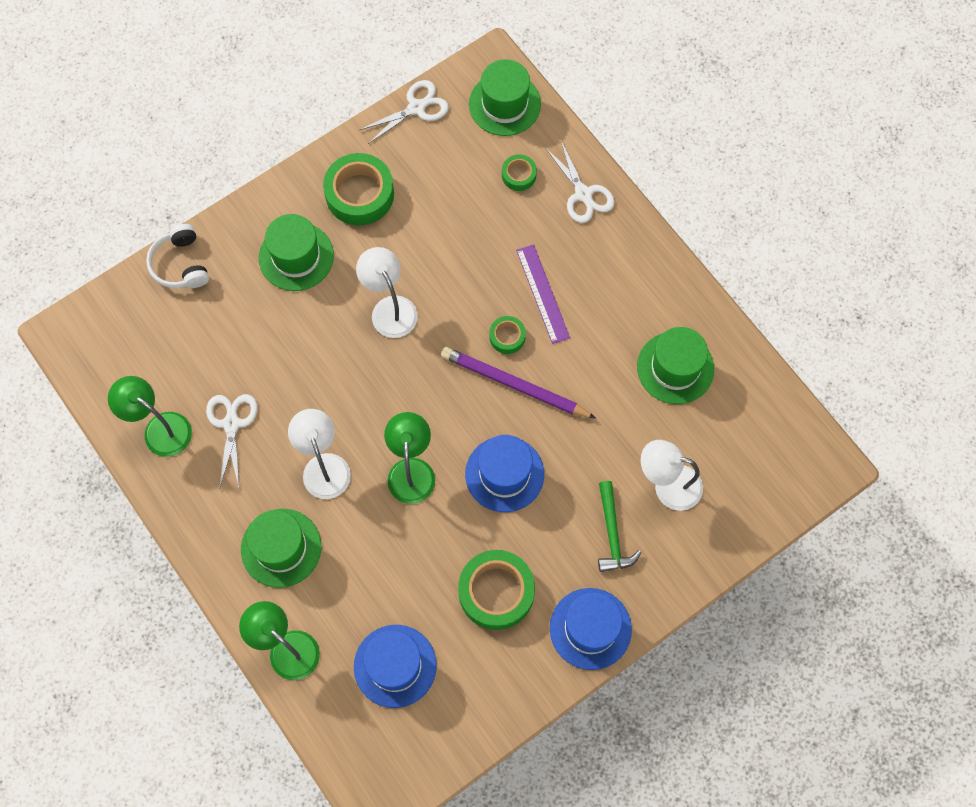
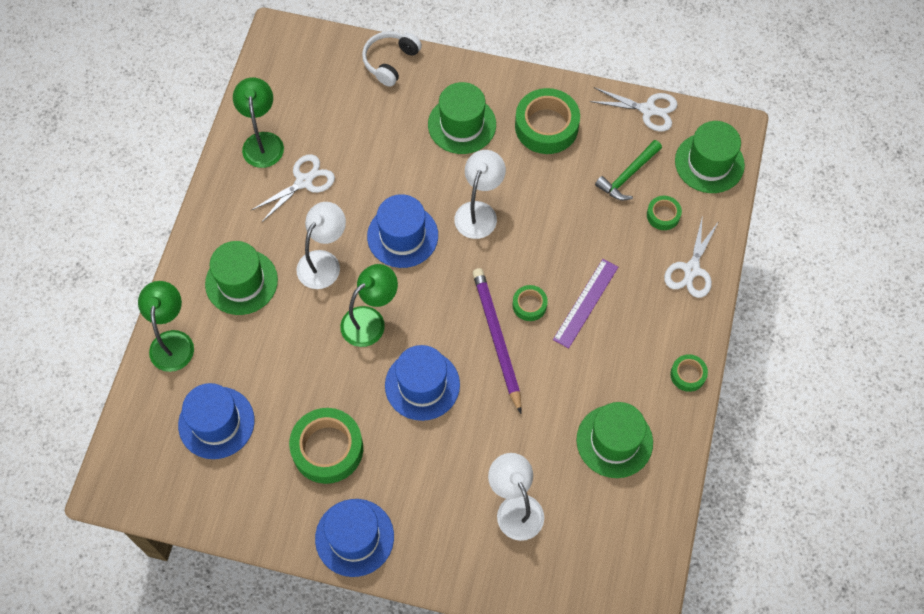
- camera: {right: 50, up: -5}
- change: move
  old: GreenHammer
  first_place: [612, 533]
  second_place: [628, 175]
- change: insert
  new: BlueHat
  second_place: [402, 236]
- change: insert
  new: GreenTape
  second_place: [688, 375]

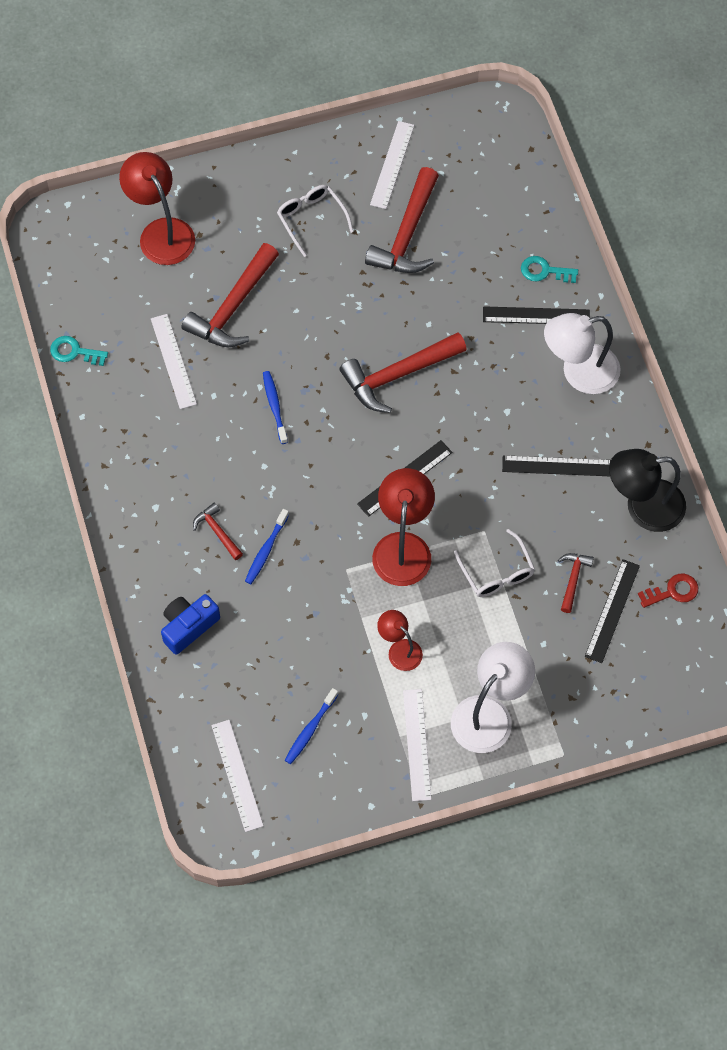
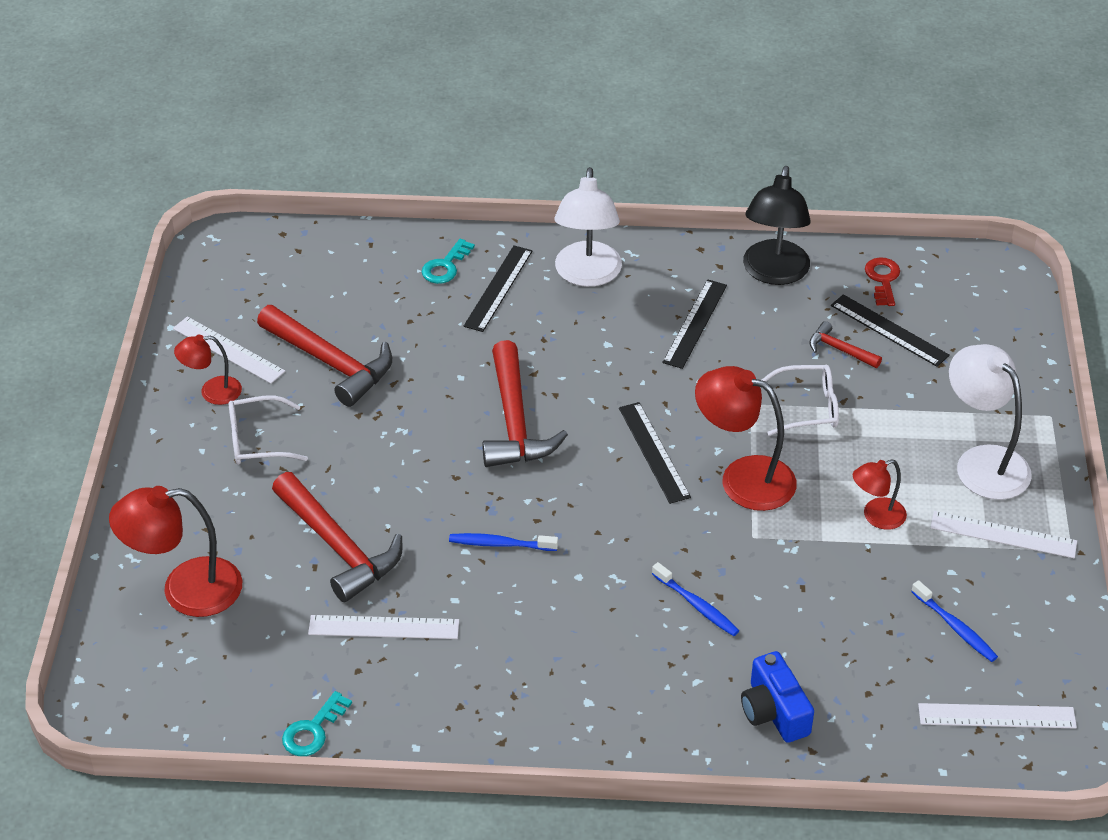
- camera: {right: -70, up: -20}
- change: delete
  old: RedHammer
  first_place: [217, 532]
- change: insert
  new: RedLamp
  second_place: [212, 392]

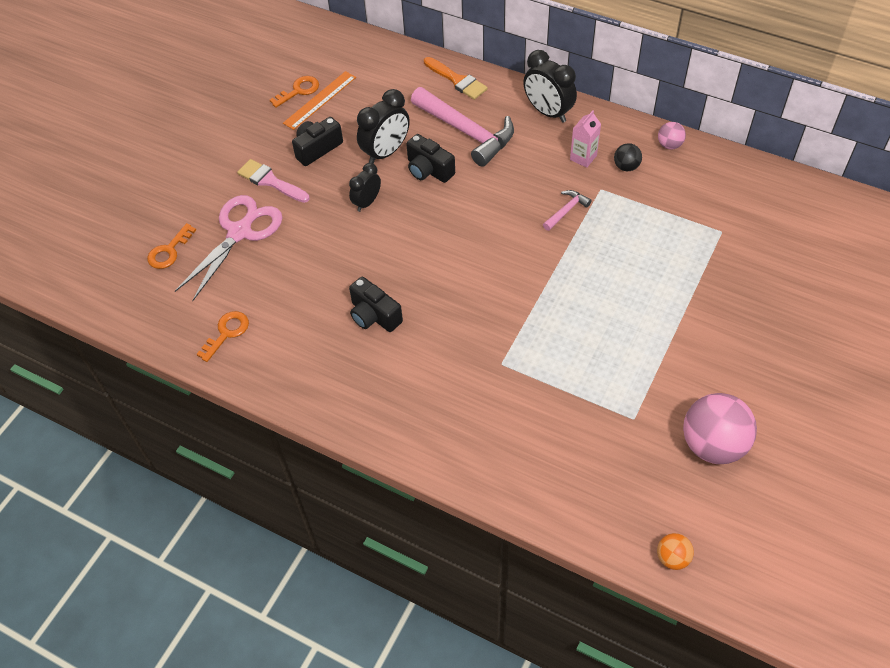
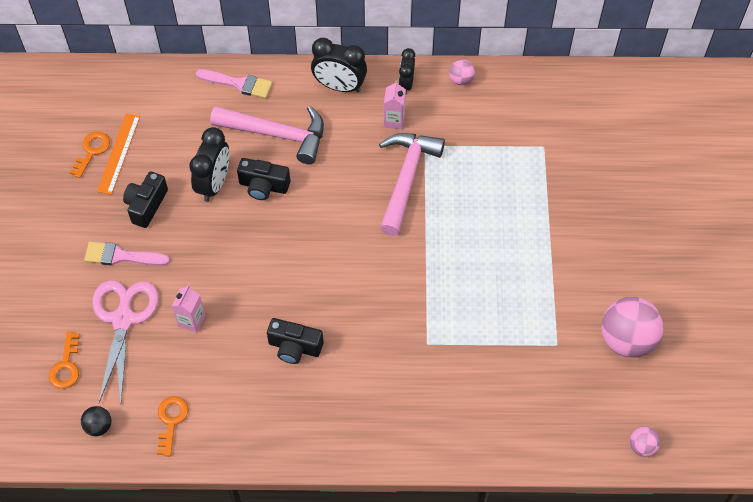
- camera: {right: -30, up: 5}
- change: recolor
  old: OrangeBrush
  new: PinkBrush
  first_place: [457, 80]
  second_place: [239, 84]
- change: move
  old: BlackBall
  first_place: [626, 167]
  second_place: [99, 426]
- change: move
  old: BlackClock
  first_place: [367, 202]
  second_place: [406, 84]
- change: resize
  old: PinkHammer
  first_place: [566, 210]
  second_place: [406, 178]
  factor: 2.19
- change: recolor
  old: OrangeBall
  new: PinkBall
  first_place: [672, 558]
  second_place: [642, 446]
- change: insert
  new: PinkCarton
  second_place: [191, 320]

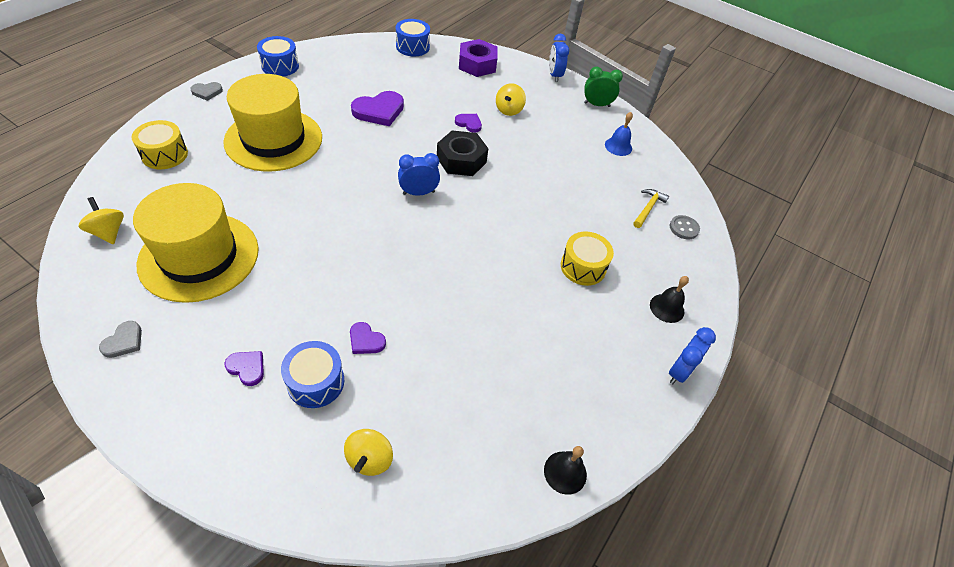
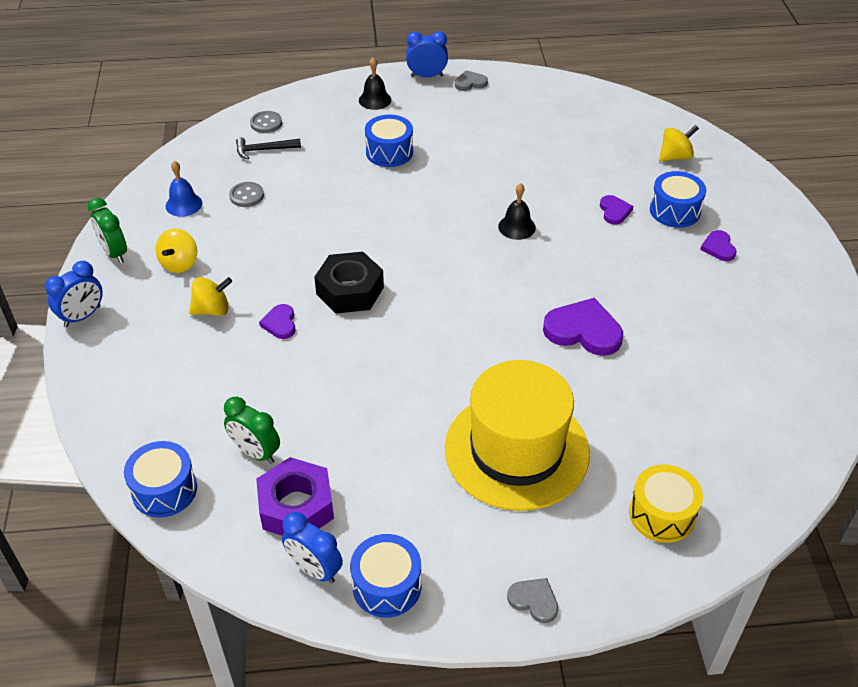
- camera: {right: -125, up: -5}
- change: move
  old: PurpleNut
  first_place: [477, 64]
  second_place: [296, 506]
- change: move
  old: PurpleHeart
  first_place: [379, 111]
  second_place: [583, 331]
- change: move
  old: BlueClock
  first_place: [418, 193]
  second_place: [314, 569]
- change: delete
  old: YellowHat
  first_place: [199, 256]
- change: recolor
  old: YellowHammer
  new: BlackHammer
  first_place: [648, 208]
  second_place: [264, 150]
- change: move
  old: YellowSpinningTop
  first_place: [108, 232]
  second_place: [179, 263]
- change: recolor
  old: YellowDrum
  new: BlueDrum
  first_place: [583, 267]
  second_place: [389, 152]
- change: move
  old: GreyHeart
  first_place: [124, 341]
  second_place: [470, 83]
- change: move
  old: BlackBell
  first_place: [565, 472]
  second_place: [516, 227]
- change: insert
  new: GreyButton
  second_place: [246, 196]
- change: insert
  new: GreenClock
  second_place: [255, 452]

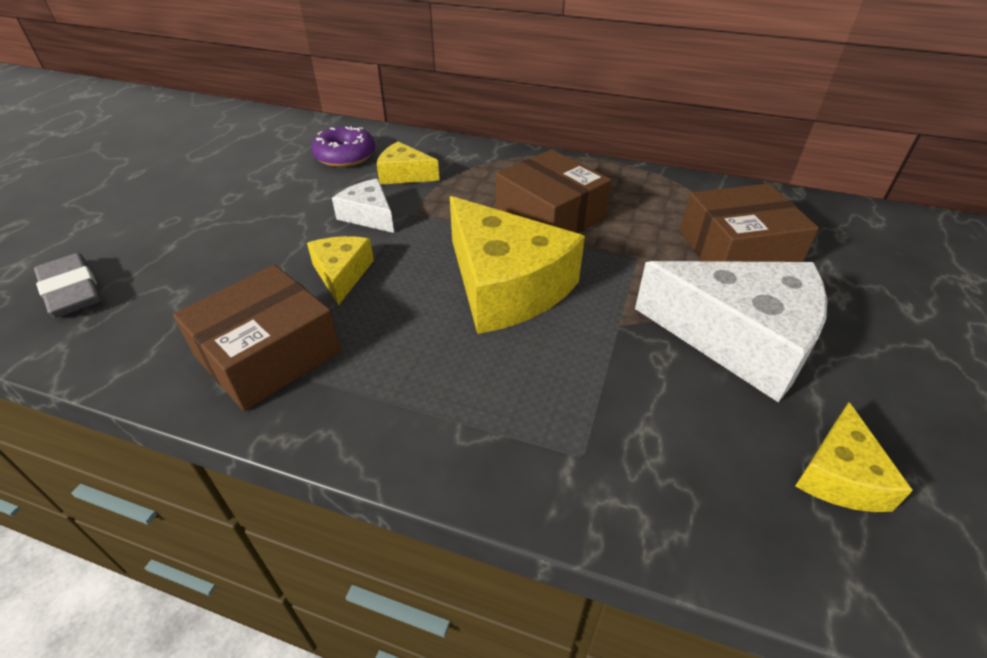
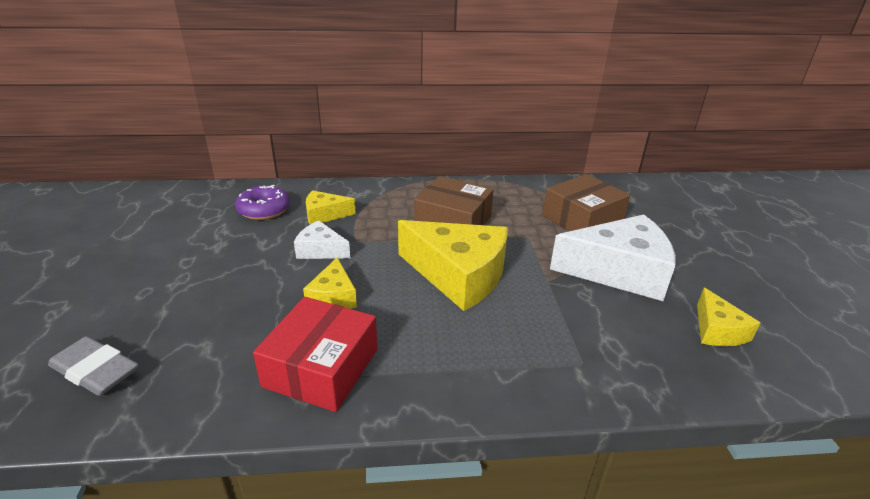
- camera: {right: -25, up: -10}
- change: rotate
  old: YellowCheese
  first_place: [342, 274]
  second_place: [333, 296]
  degrees: -150
- change: recolor
  old: BrownBox
  new: RedBox
  first_place: [268, 354]
  second_place: [321, 368]

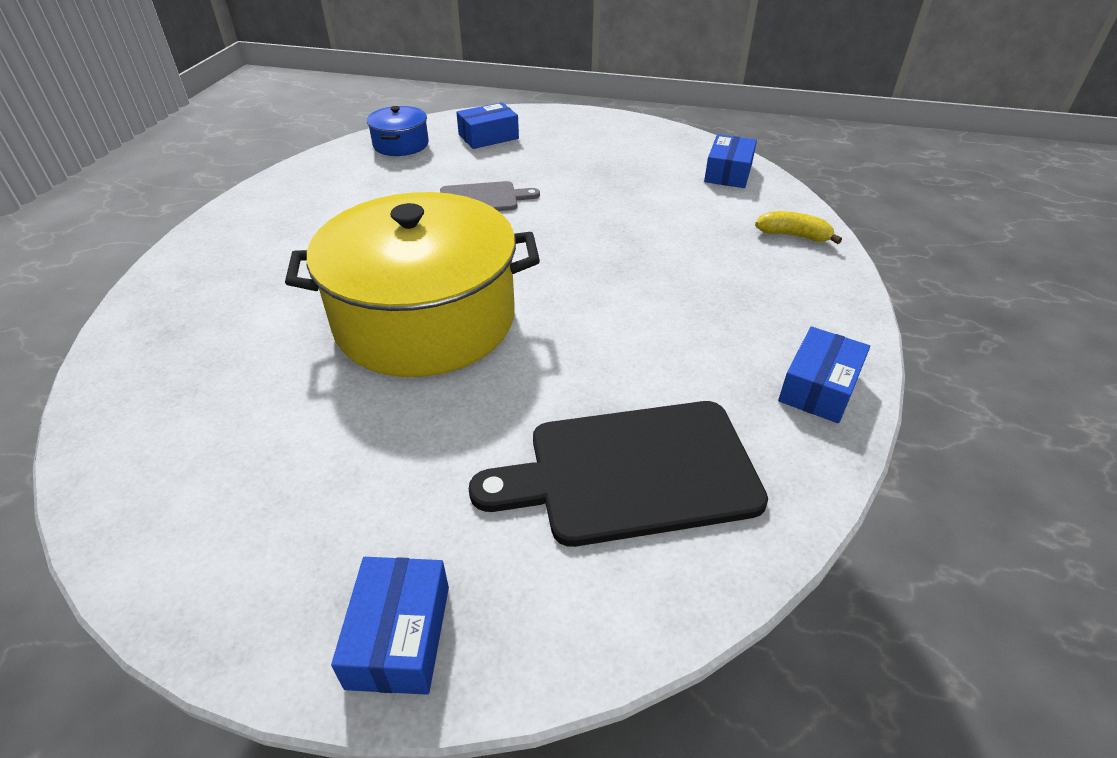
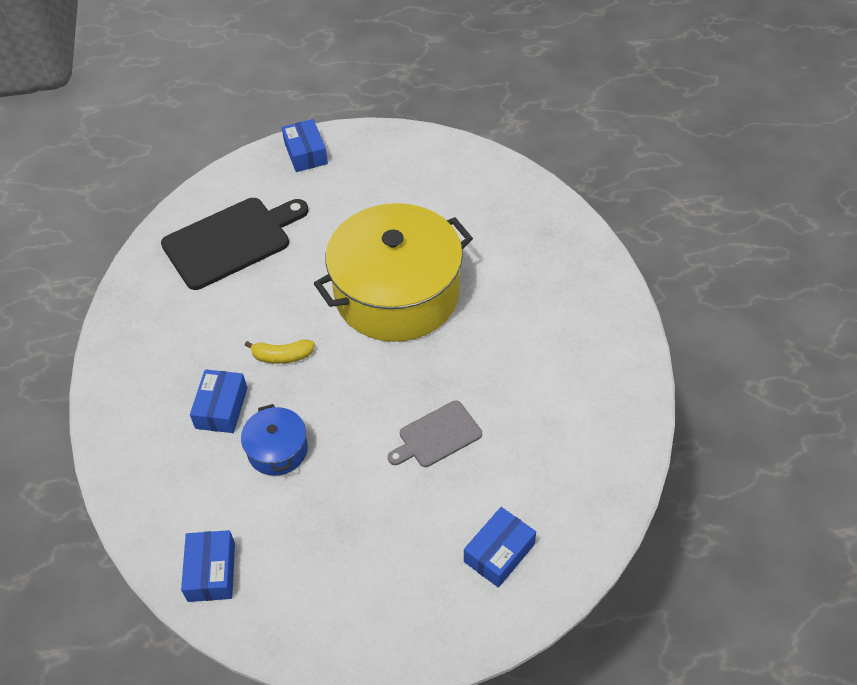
- camera: {right: 160, up: 10}
- change: move
  old: BluePot
  first_place: [401, 144]
  second_place: [277, 450]
- change: move
  old: YellowBanana
  first_place: [794, 235]
  second_place: [282, 356]
- change: move
  old: BlueBox
  first_place: [819, 387]
  second_place: [221, 408]

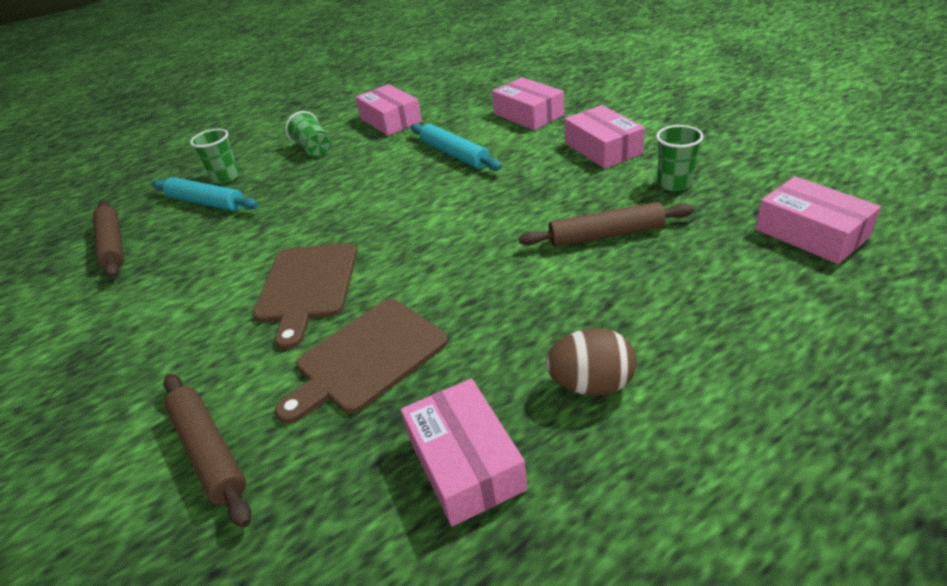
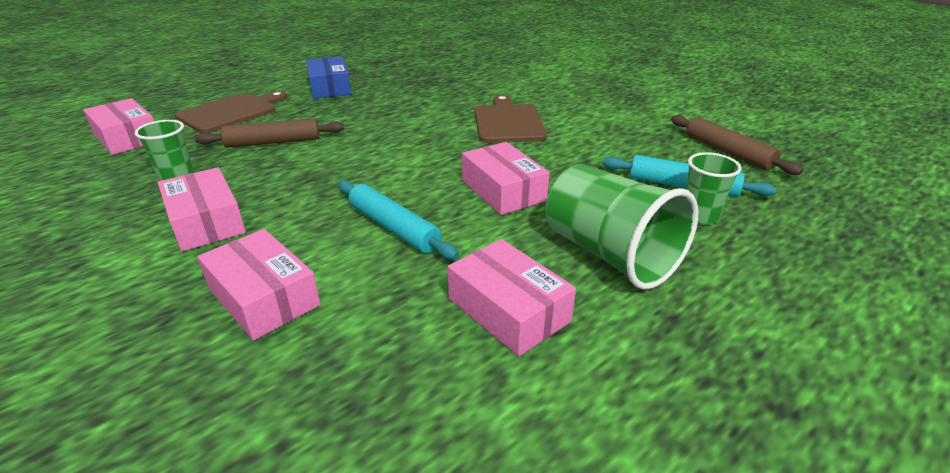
- camera: {right: 170, up: -5}
- change: resize
  old: GreenCup
  first_place: [314, 149]
  second_place: [609, 254]
  factor: 1.83
- change: move
  old: BrownCuttingBoard
  first_place: [367, 358]
  second_place: [231, 112]
- change: replace
  old: BrownEgg
  new: BlueBox
  first_place: [591, 384]
  second_place: [329, 87]
- change: delete
  old: BrownRollingPin
  first_place: [209, 451]
- change: move
  old: PinkBox
  first_place: [465, 462]
  second_place: [503, 190]

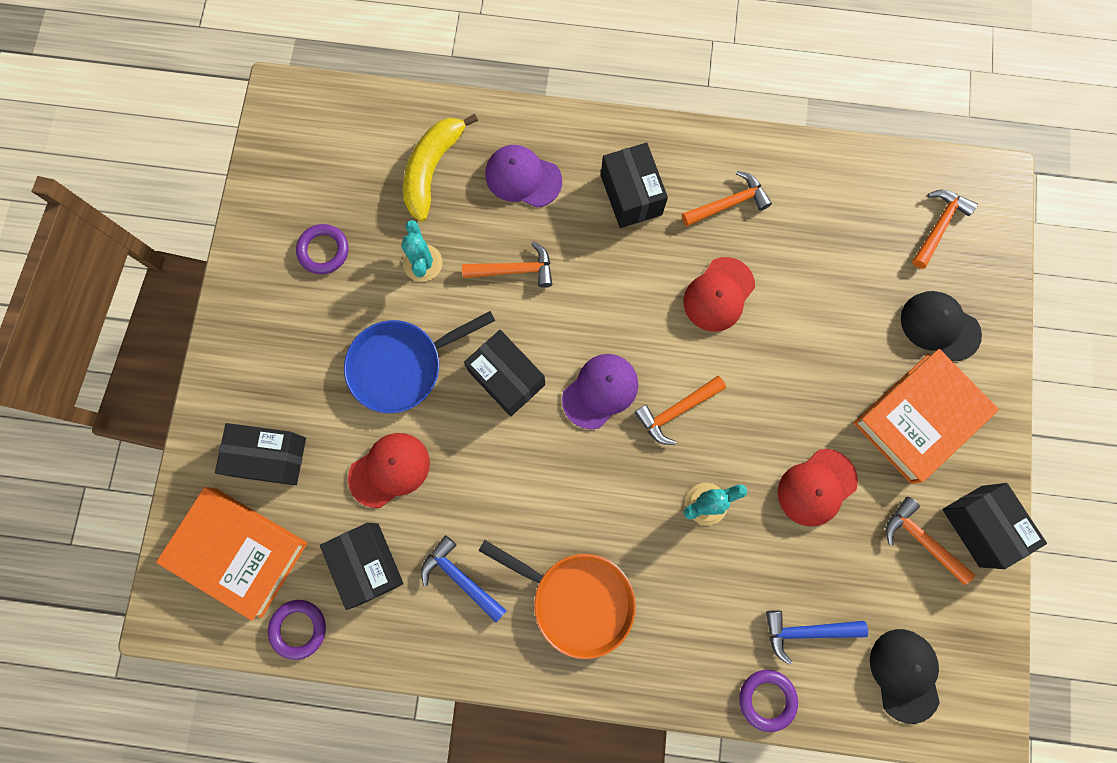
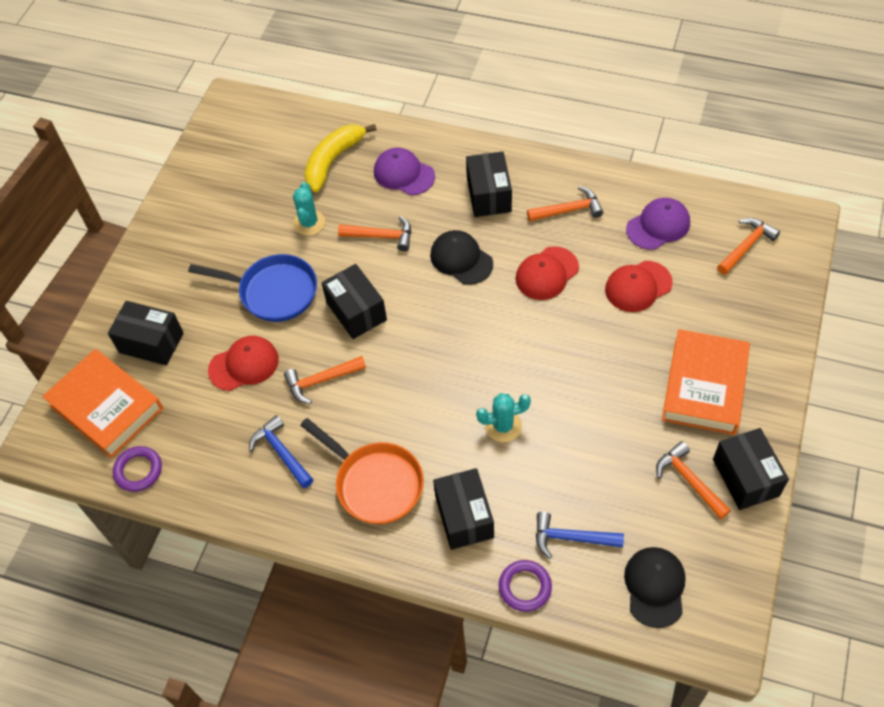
- camera: {right: 15, up: -20}
- change: delete
  old: PurpleRing
  first_place: [323, 251]
- change: move
  old: BlackCap
  first_place: [939, 326]
  second_place: [461, 259]
- change: rotate
  old: BluePan
  first_place: [402, 365]
  second_place: [273, 292]
  degrees: -150
- change: rotate
  old: OrangeBook
  first_place: [919, 418]
  second_place: [704, 386]
  degrees: -45
- change: move
  old: PurpleCap
  first_place: [600, 391]
  second_place: [658, 226]
- change: move
  old: OrangeHammer
  first_place: [676, 410]
  second_place: [321, 380]
- change: move
  old: RedCap
  first_place: [816, 487]
  second_place: [638, 286]
- change: move
  old: BlackBox
  first_place: [368, 564]
  second_place: [464, 517]

